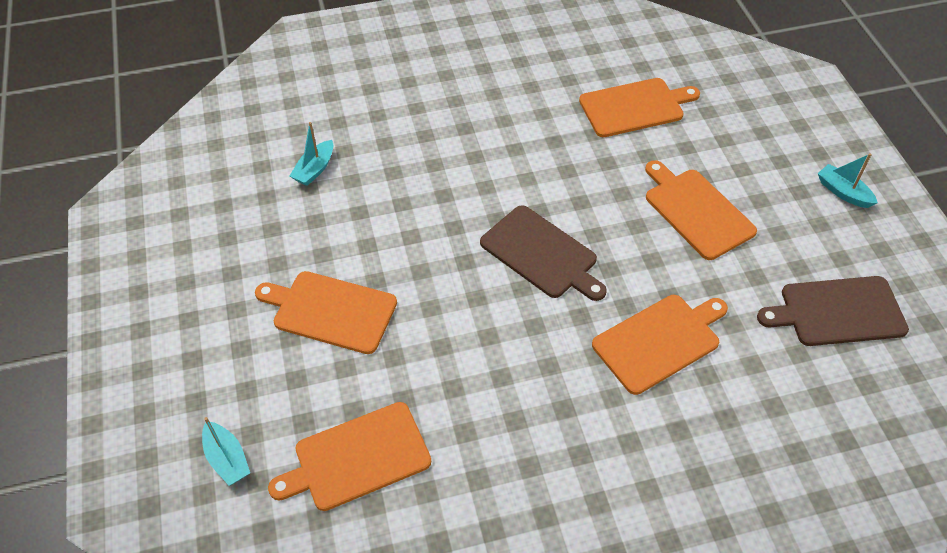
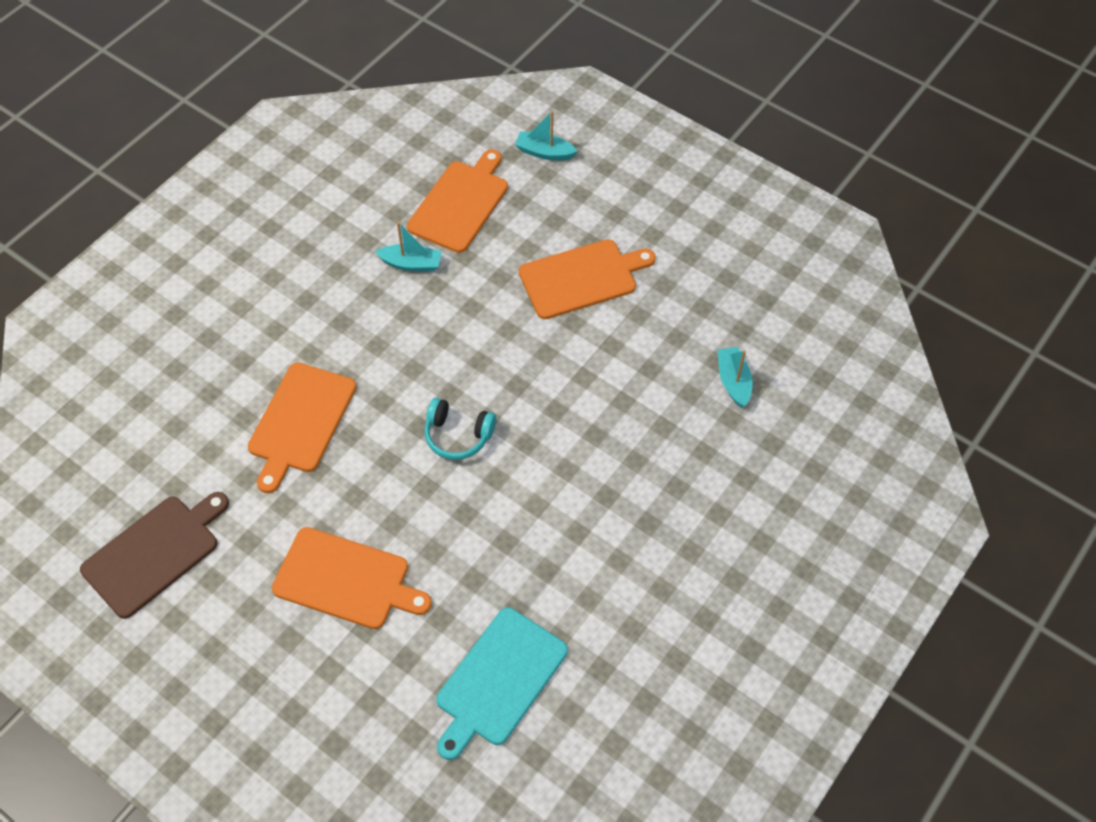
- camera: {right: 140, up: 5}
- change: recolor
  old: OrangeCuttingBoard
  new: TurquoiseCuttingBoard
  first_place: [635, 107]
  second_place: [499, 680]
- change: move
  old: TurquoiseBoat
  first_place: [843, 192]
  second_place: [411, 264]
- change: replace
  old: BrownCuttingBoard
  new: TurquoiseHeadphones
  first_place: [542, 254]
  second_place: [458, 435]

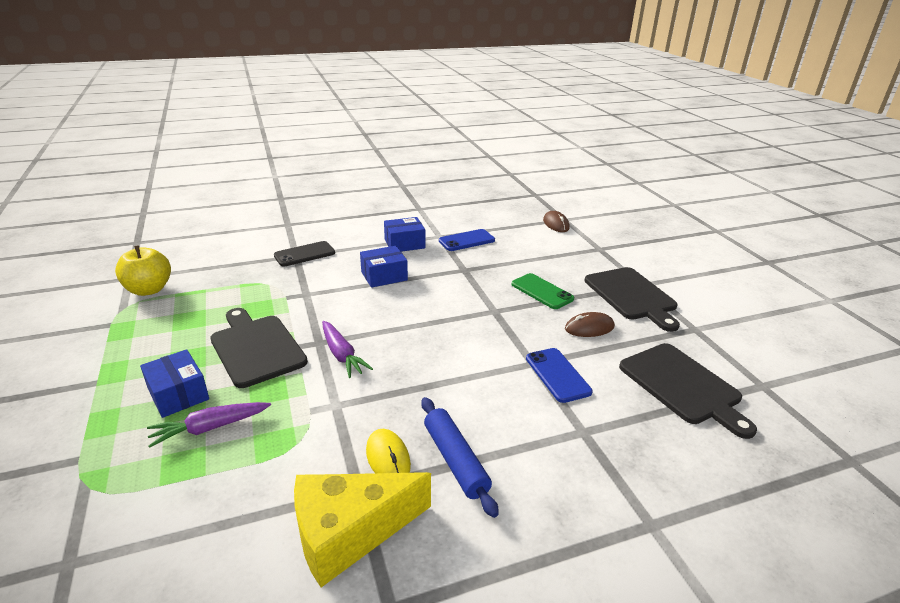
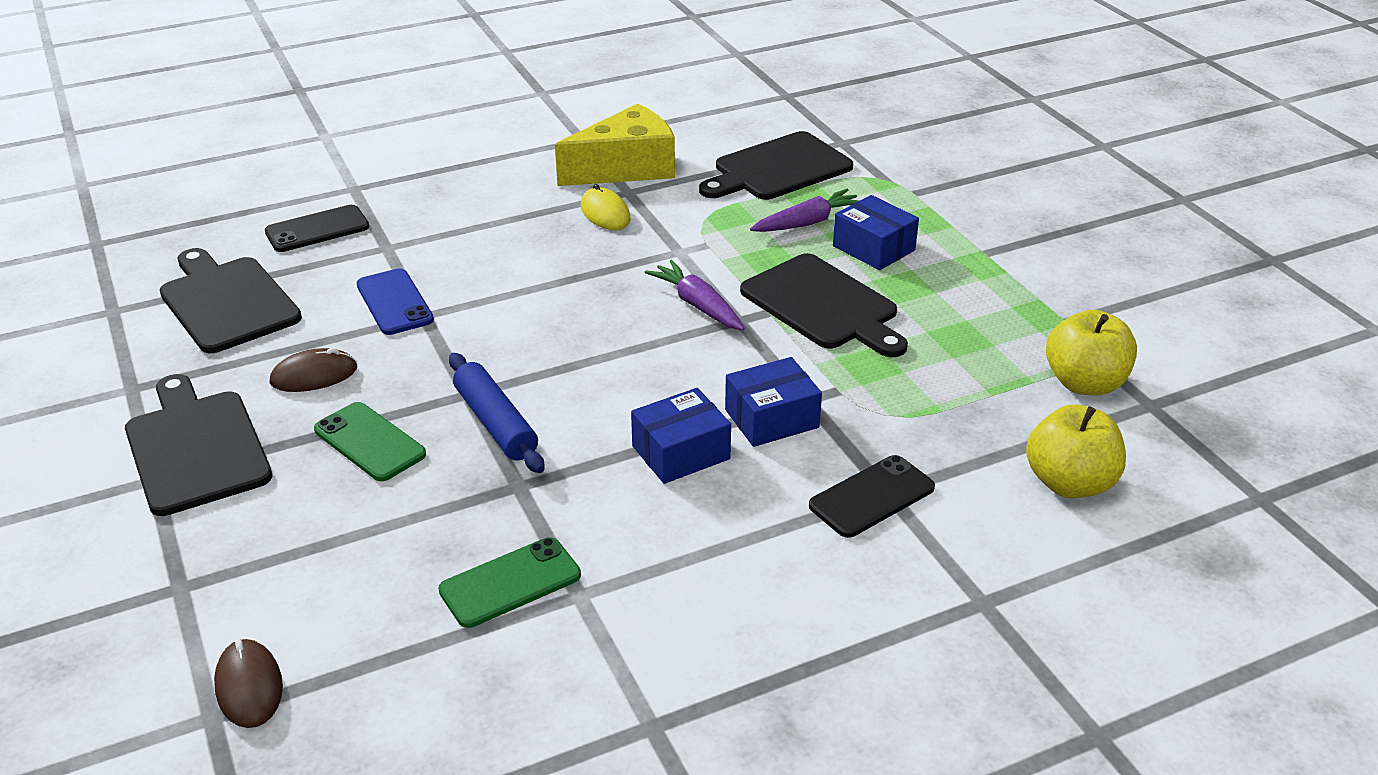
- camera: {right: 175, up: 5}
- change: move
  old: BlueBox
  first_place: [404, 244]
  second_place: [771, 418]
- change: recolor
  old: BluePhone
  new: GreenPhone
  first_place: [466, 240]
  second_place: [510, 583]
- change: move
  old: BlueRollingPin
  first_place: [455, 460]
  second_place: [495, 423]
- change: insert
  new: BlackCuttingBoard
  second_place: [778, 169]
- change: insert
  new: BlackPhone
  second_place: [317, 229]
- change: insert
  new: YellowApple
  second_place: [1069, 483]

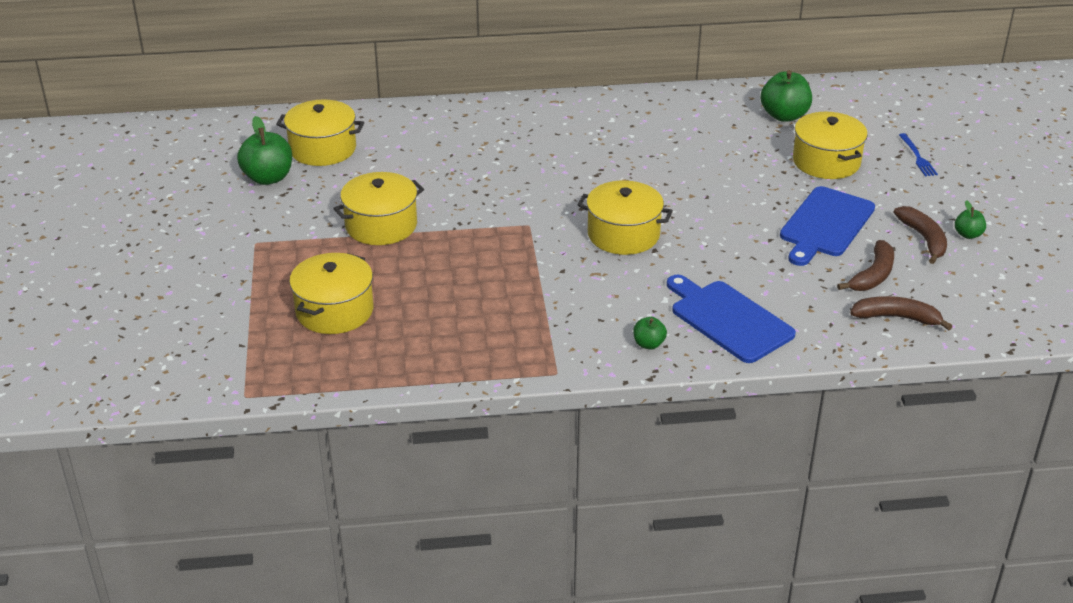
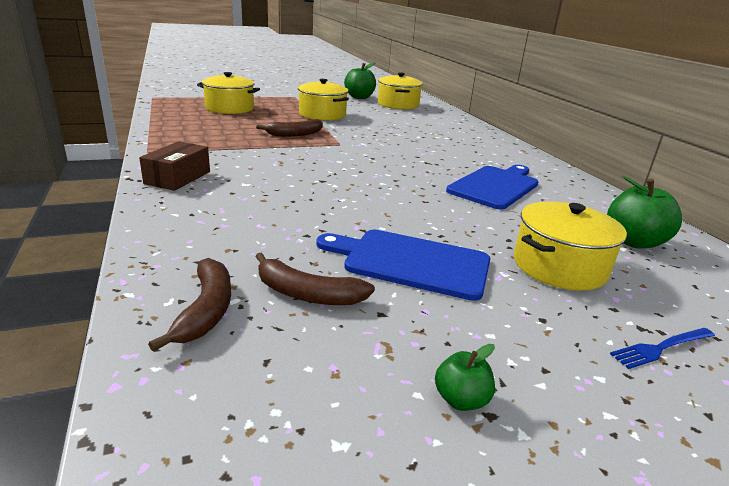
- camera: {right: 75, up: -10}
- change: delete
  old: YellowPot
  first_place: [623, 234]
- change: move
  old: BrownBanana
  first_place: [924, 239]
  second_place: [295, 134]
- change: move
  old: BlueCuttingBoard
  first_place: [728, 319]
  second_place: [495, 186]
- change: replace
  old: GreenApple
  new: BrownBox
  first_place: [648, 344]
  second_place: [178, 177]

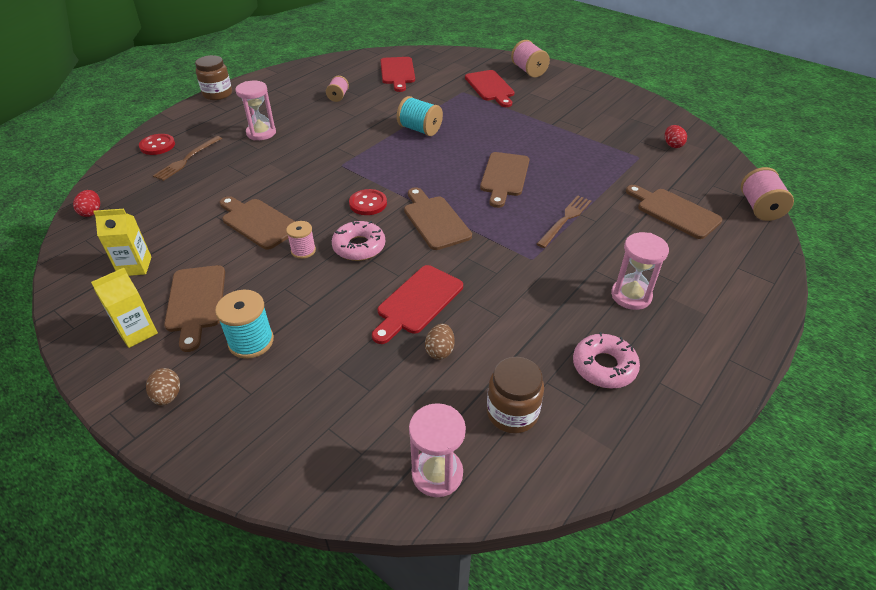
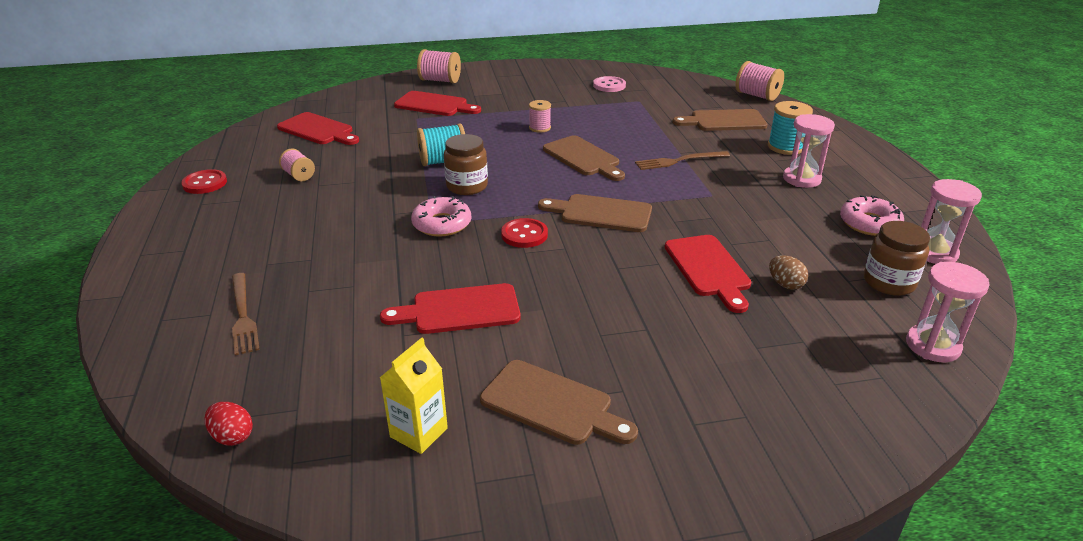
- camera: {right: -50, up: -10}
- change: move
  old: BrownJar
  first_place: [217, 94]
  second_place: [467, 186]
- change: move
  old: PinkHourglass
  first_place: [261, 133]
  second_place: [934, 253]
- change: delete
  old: RedEgg
  first_place: [672, 145]
- change: move
  old: RedButton
  first_place: [157, 145]
  second_place: [205, 183]
- change: recolor
  old: BrownCuttingBoard
  new: RedCuttingBoard
  first_place: [258, 222]
  second_place: [459, 310]
- change: rotate
  old: BrownFork
  first_place: [565, 220]
  second_place: [679, 161]
  degrees: -90
- change: move
  old: PinkSpool
  first_place: [303, 250]
  second_place: [540, 128]
- change: move
  old: PinkDonut
  first_place: [359, 246]
  second_place: [442, 224]
- change: delete
  old: YellowCarton
  first_place: [137, 332]
- change: move
  old: TurquoiseSpool
  first_place: [251, 341]
  second_place: [785, 147]
- change: delete
  old: BrownEgg
  first_place: [168, 396]
- change: insert
  new: PinkButton
  second_place: [609, 85]

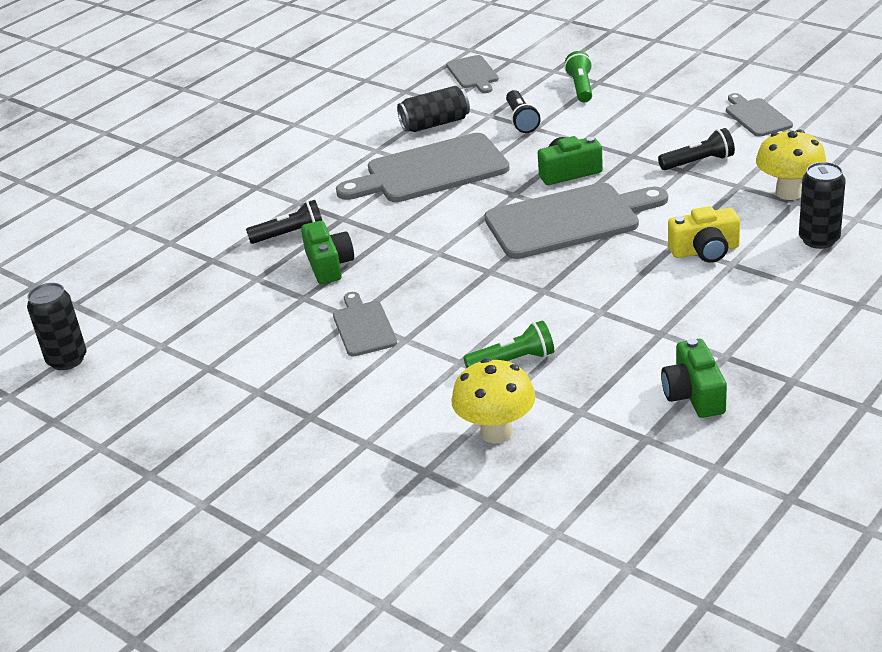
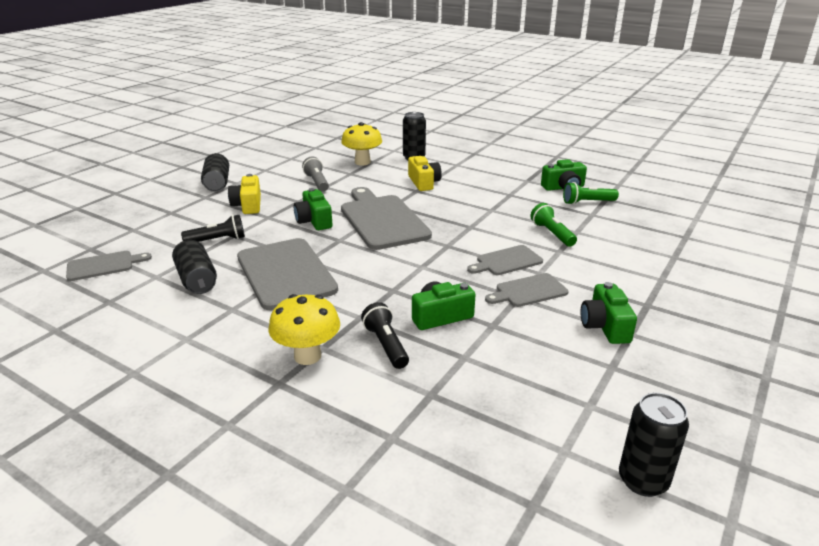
- camera: {right: -100, up: -5}
- change: move
  old: GreenFlashlight
  first_place: [580, 87]
  second_place: [587, 202]
- change: move
  old: GreyCuttingBoard
  first_place: [756, 116]
  second_place: [507, 261]
- change: recolor
  old: BlackFlashlight
  new: GreyFlashlight
  first_place: [698, 162]
  second_place: [317, 182]
- change: move
  old: YellowMushroom
  first_place: [496, 432]
  second_place: [307, 356]
- change: insert
  new: BlackCan
  second_place: [217, 183]
- change: insert
  new: YellowCamera
  second_place: [248, 205]
- change: insert
  new: GreenCamera
  second_place: [605, 326]

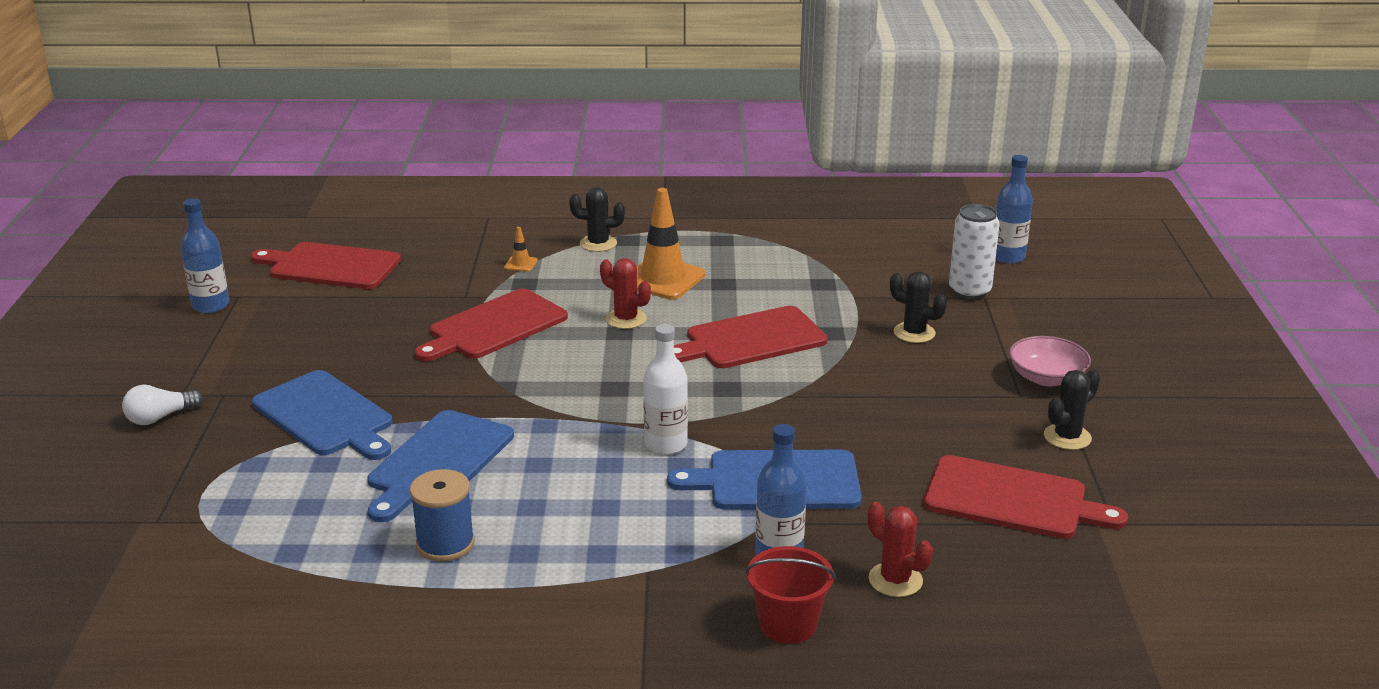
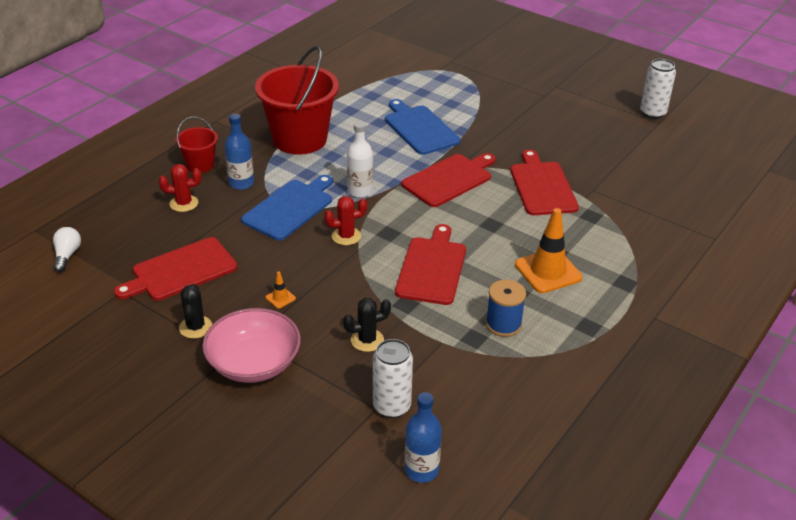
- camera: {right: 125, up: 10}
- change: delete
  old: BlackCactus
  first_place: [598, 244]
- change: replace
  old: BlueBottle
  new: WhiteCan
  first_place: [211, 305]
  second_place: [652, 113]
- change: move
  old: OrangeTrafficCone
  first_place: [521, 264]
  second_place: [280, 298]
- change: move
  old: RedCuttingBoard
  first_place: [330, 266]
  second_place: [449, 179]
- change: move
  old: RedCactus
  first_place: [626, 319]
  second_place: [346, 236]
- change: resize
  old: PinkBowl
  first_place: [1046, 378]
  second_place: [254, 363]
  factor: 1.55
- change: delete
  old: BlueCuttingBoard
  first_place: [325, 416]
- change: move
  old: WhiteLightBulb
  first_place: [160, 417]
  second_place: [67, 255]
- change: move
  old: BlueSpool
  first_place: [445, 544]
  second_place: [503, 324]
- change: insert
  new: RedBucket
  second_place: [300, 139]

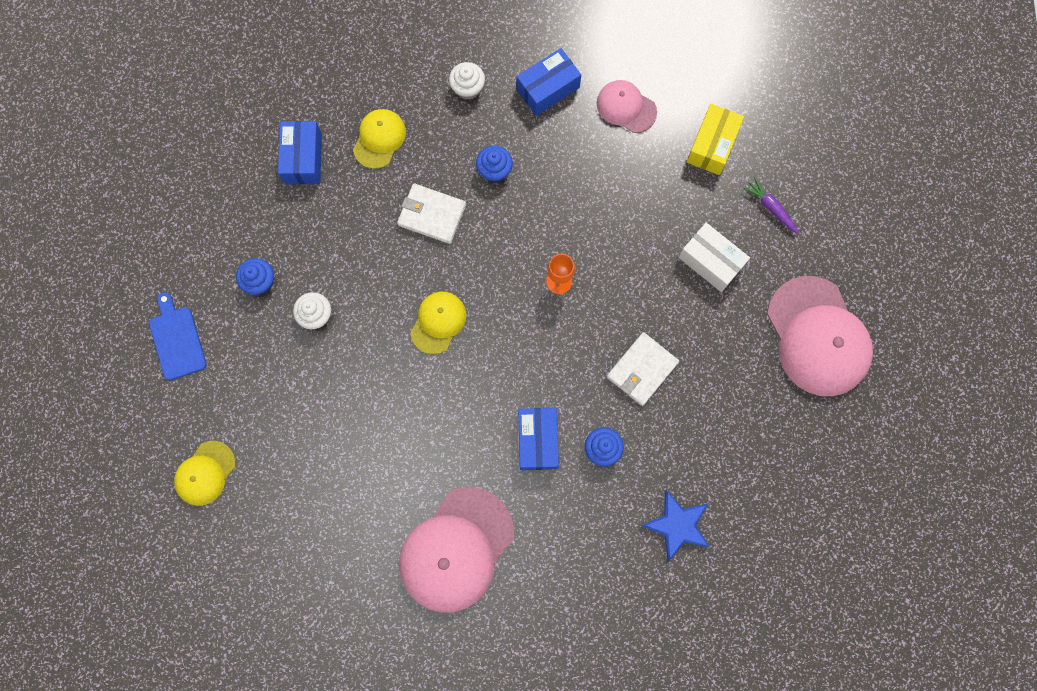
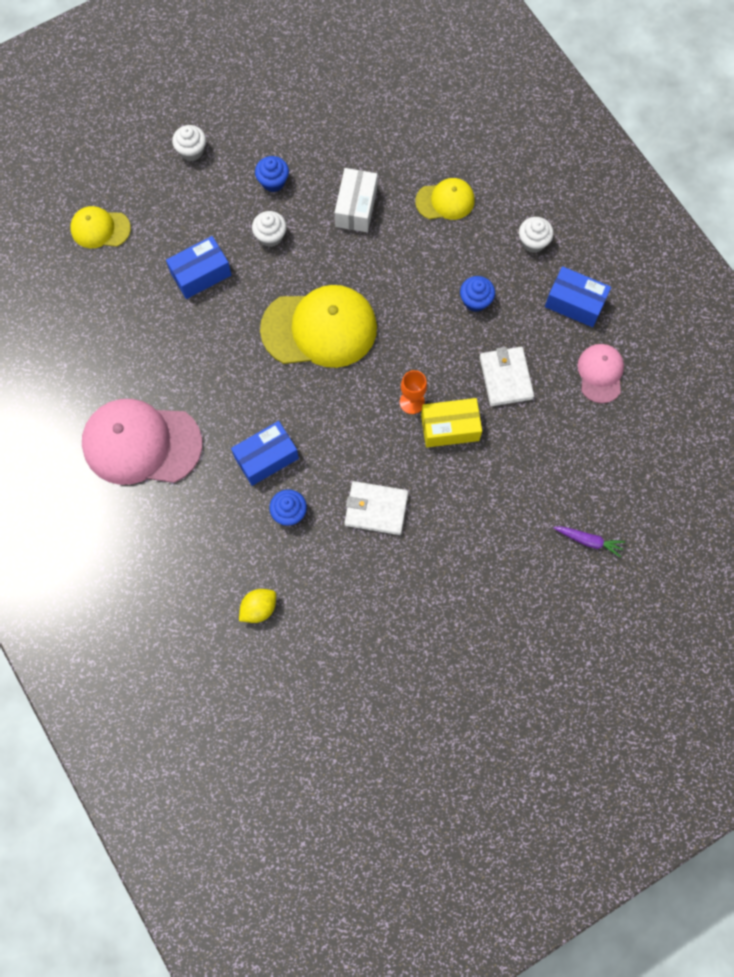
- camera: {right: 60, up: -5}
- change: move
  old: YellowBox
  first_place: [712, 145]
  second_place: [450, 428]
- change: move
  old: BlueBox
  first_place: [303, 158]
  second_place: [201, 274]
- change: rotate
  old: PurpleCarrot
  first_place: [770, 207]
  second_place: [588, 541]
  degrees: 90
- change: move
  old: WhiteWallet
  first_place: [431, 215]
  second_place: [506, 377]
- change: move
  old: WhiteBox
  first_place: [710, 261]
  second_place: [356, 207]
- change: delete
  old: PinkCap
  first_place: [818, 337]
- change: replace
  old: BlueCuttingBoard
  new: WhiteCupcake
  first_place: [177, 340]
  second_place: [192, 151]
- change: resize
  old: YellowCap
  first_place: [438, 322]
  second_place: [319, 328]
  factor: 1.89
- change: replace
  old: BlueStar
  new: YellowLemon
  first_place: [677, 525]
  second_place: [259, 608]

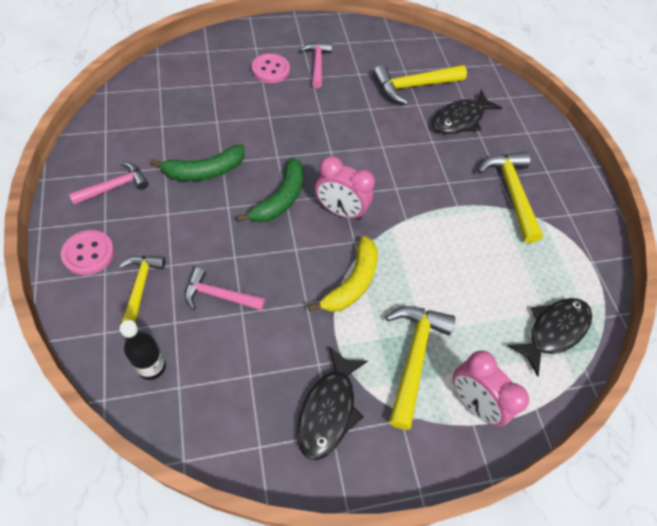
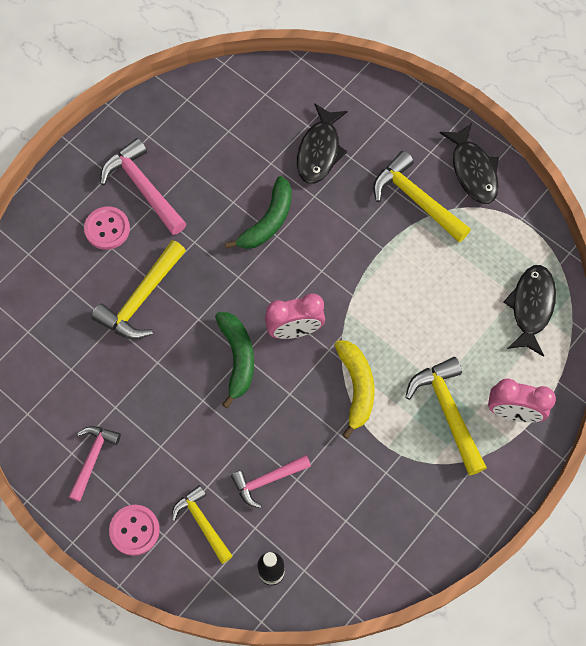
- camera: {right: -30, up: 10}
- change: resize
  old: PinkHammer
  first_place: [317, 64]
  second_place: [143, 187]
  factor: 1.54
- change: move
  old: YellowHammer
  first_place: [413, 86]
  second_place: [141, 299]
- change: move
  old: GreenBanana
  first_place: [204, 171]
  second_place: [268, 221]
- change: move
  old: BlackFish
  first_place: [328, 410]
  second_place: [473, 170]

